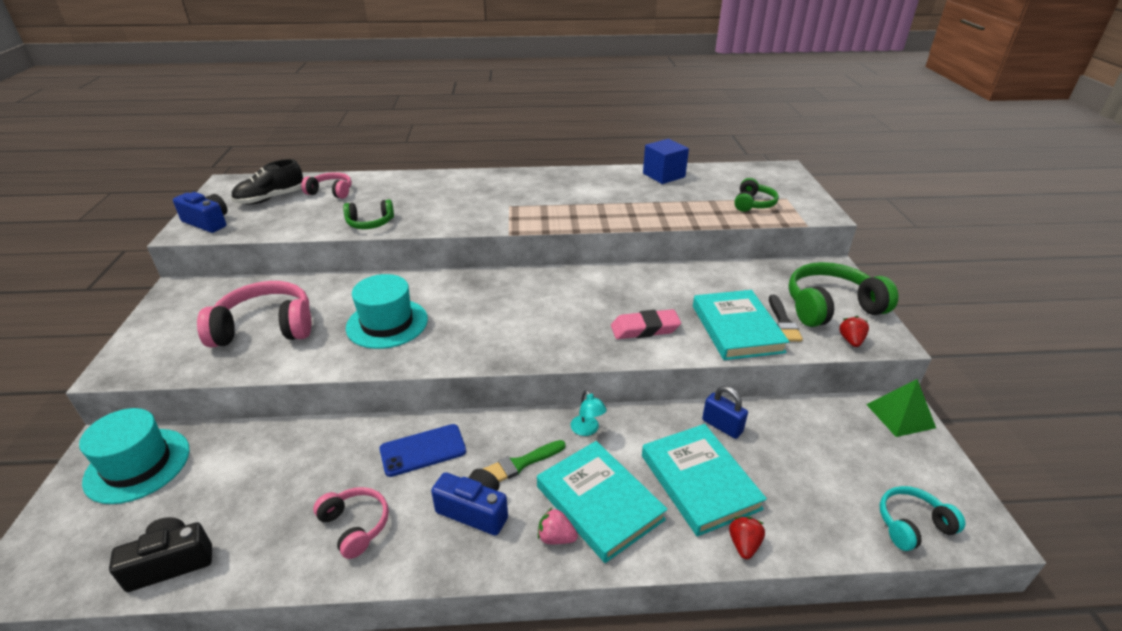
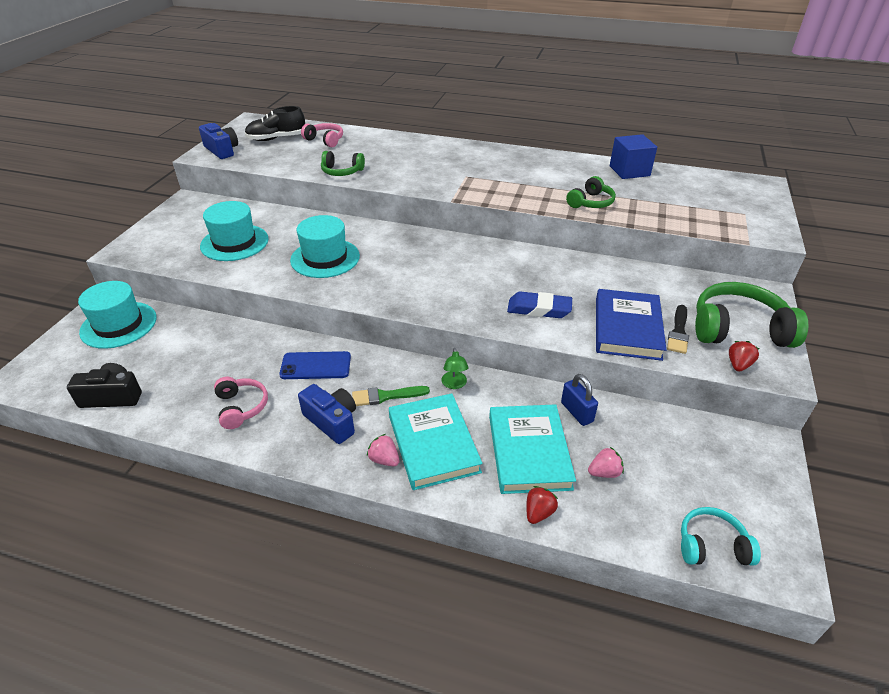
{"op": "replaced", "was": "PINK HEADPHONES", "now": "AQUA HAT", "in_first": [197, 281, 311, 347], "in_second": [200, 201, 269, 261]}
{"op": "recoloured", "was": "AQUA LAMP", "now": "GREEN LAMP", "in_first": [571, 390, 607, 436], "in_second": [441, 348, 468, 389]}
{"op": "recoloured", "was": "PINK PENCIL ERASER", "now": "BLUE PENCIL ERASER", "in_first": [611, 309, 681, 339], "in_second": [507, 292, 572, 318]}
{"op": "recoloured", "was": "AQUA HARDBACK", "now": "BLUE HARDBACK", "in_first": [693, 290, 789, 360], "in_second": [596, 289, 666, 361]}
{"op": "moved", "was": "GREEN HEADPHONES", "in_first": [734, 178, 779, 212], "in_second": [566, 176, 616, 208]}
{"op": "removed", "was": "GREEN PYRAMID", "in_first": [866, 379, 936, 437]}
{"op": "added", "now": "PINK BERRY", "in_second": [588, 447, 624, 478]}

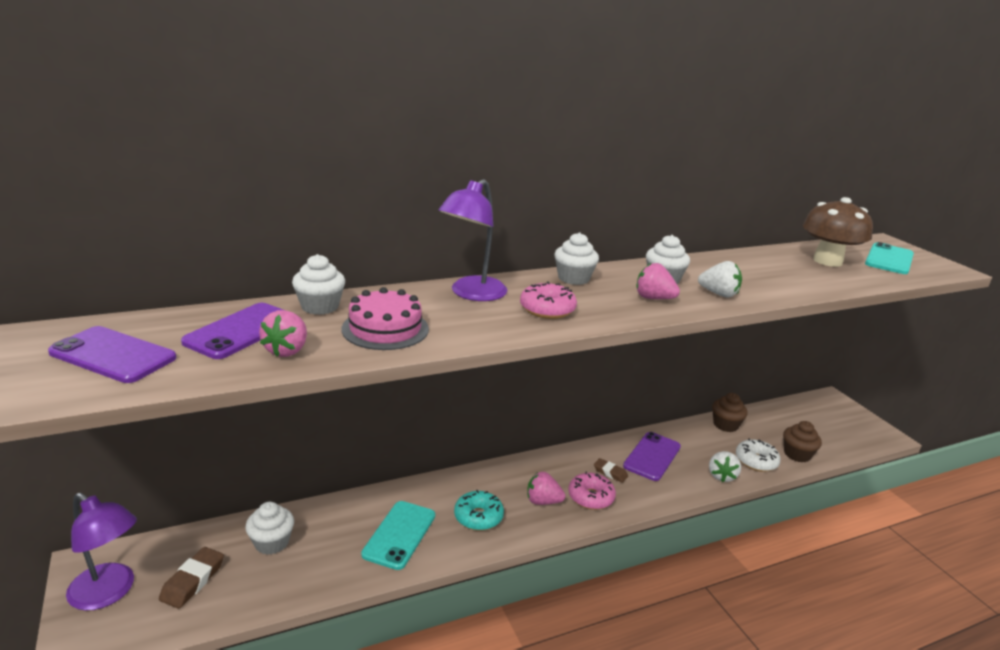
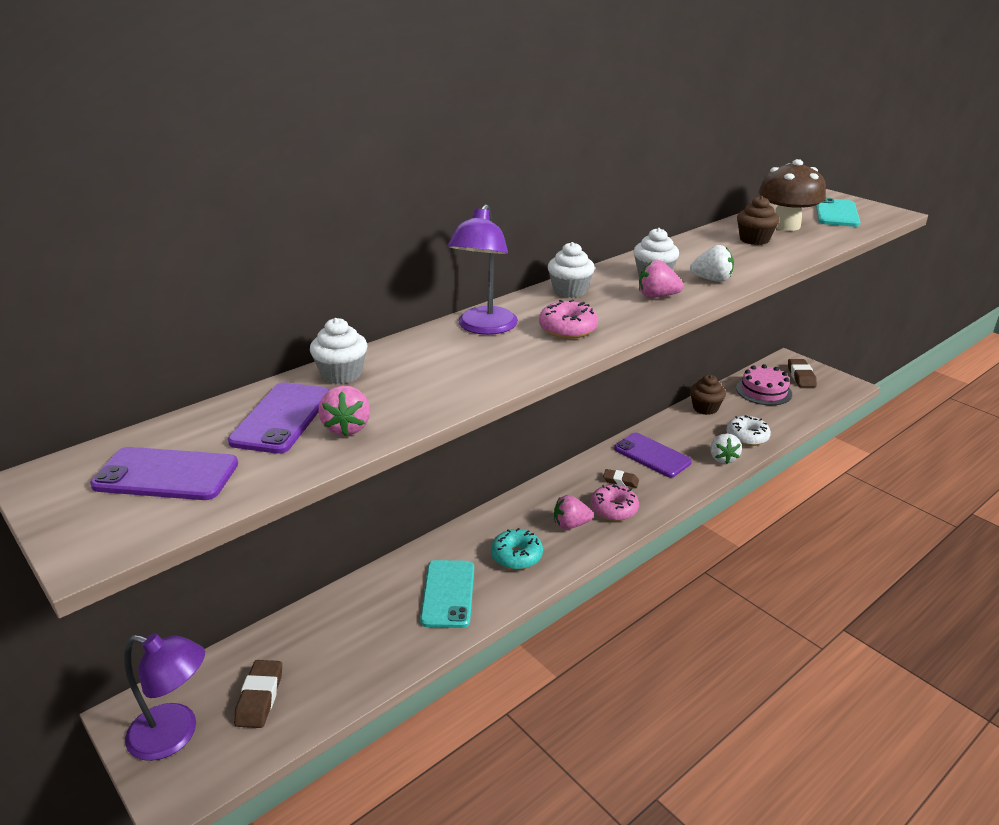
{"op": "removed", "was": "WHITE FAIRY CAKE", "in_first": [245, 502, 294, 555]}
{"op": "moved", "was": "PINK CAKE", "in_first": [342, 287, 429, 350], "in_second": [736, 364, 792, 405]}
{"op": "turned", "was": "PURPLE PHONE", "in_first": [623, 432, 681, 481], "in_second": [614, 433, 692, 477], "clockwise": -60}
{"op": "moved", "was": "RUSSET FAIRY CAKE", "in_first": [783, 421, 822, 462], "in_second": [737, 196, 779, 245]}
{"op": "added", "now": "RUSSET PENCIL ERASER", "in_second": [788, 359, 817, 387]}

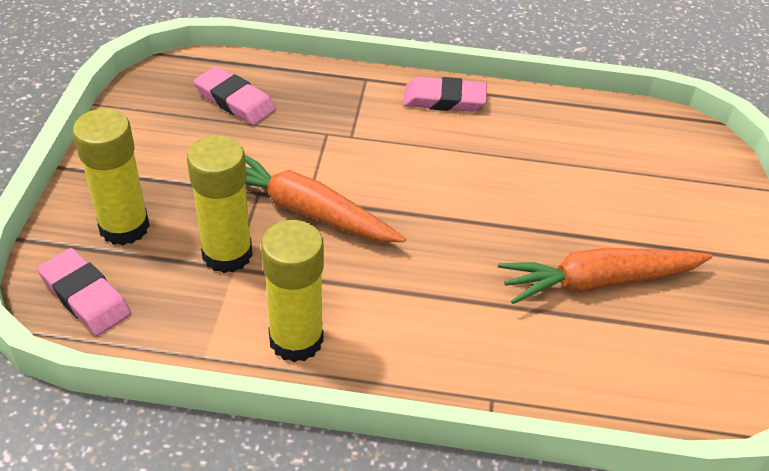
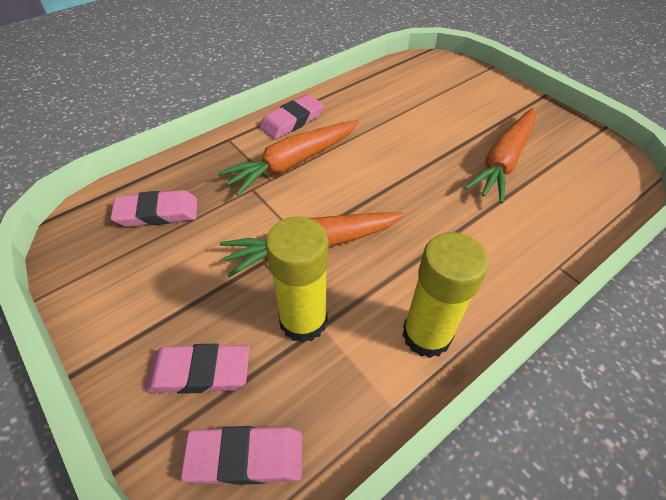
{"op": "replaced", "was": "YELLOW STICK OF GLUE", "now": "PINK PENCIL ERASER", "in_first": [73, 109, 150, 245], "in_second": [145, 344, 250, 394]}
{"op": "added", "now": "BRIGHT ORANGE TOY CARROT", "in_second": [218, 120, 359, 196]}

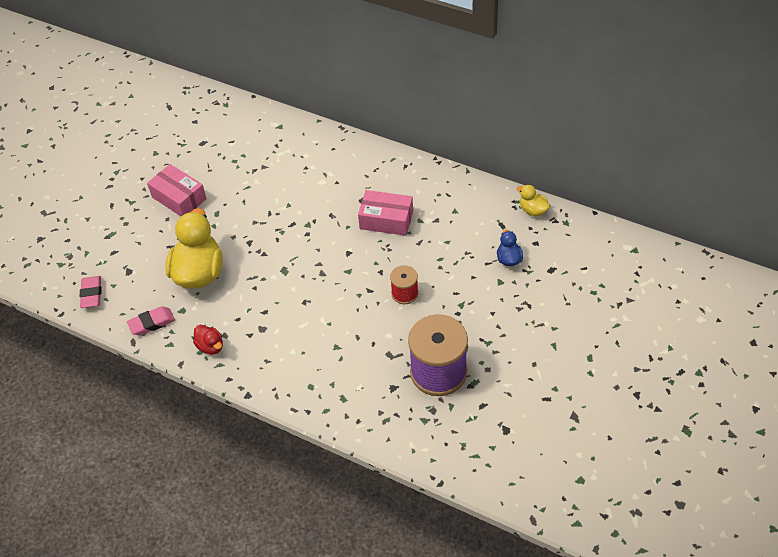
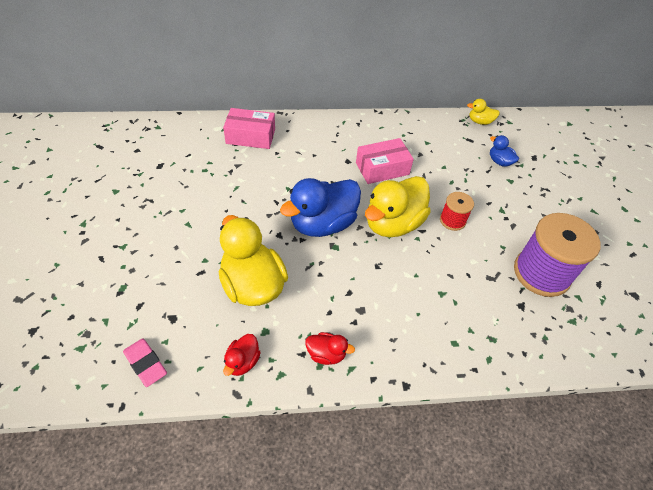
{"op": "replaced", "was": "PINK PENCIL ERASER", "now": "RED TOY DUCK", "in_first": [127, 306, 175, 336], "in_second": [223, 334, 261, 376]}
{"op": "moved", "was": "PINK PARCEL", "in_first": [147, 164, 207, 216], "in_second": [223, 108, 275, 149]}
{"op": "added", "now": "BLUE TOY DUCK", "in_second": [280, 178, 361, 237]}
{"op": "added", "now": "YELLOW TOY DUCK", "in_second": [365, 176, 431, 237]}

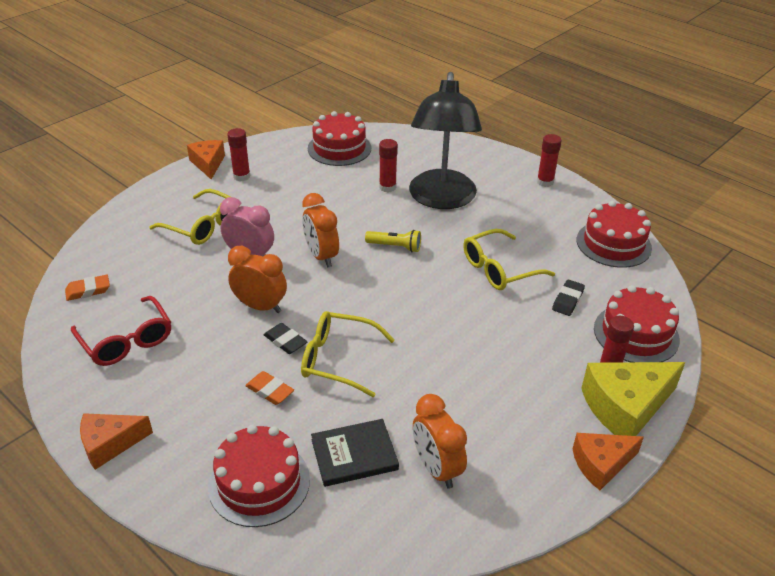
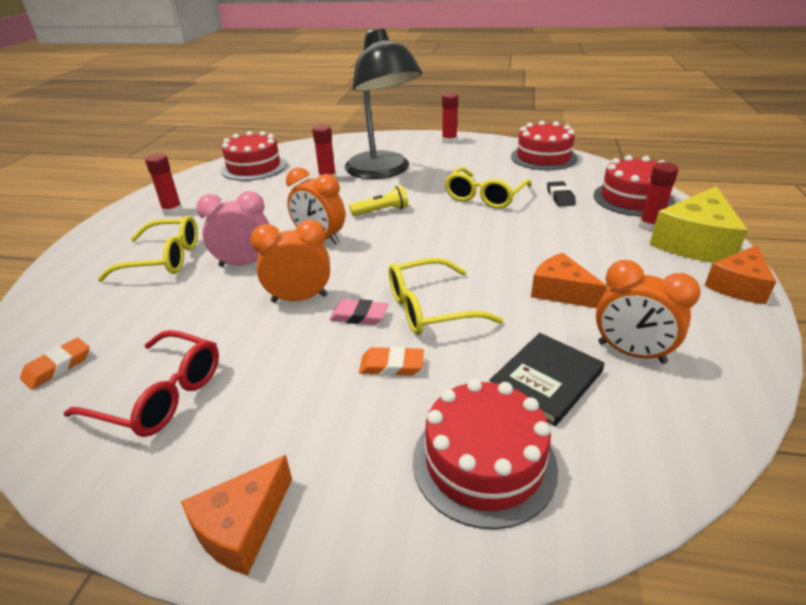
{"op": "moved", "was": "BRIGHT ORANGE CHEESE", "in_first": [187, 140, 225, 179], "in_second": [531, 253, 608, 308]}
{"op": "recoloured", "was": "EBONY PENCIL ERASER", "now": "PINK PENCIL ERASER", "in_first": [264, 323, 307, 354], "in_second": [329, 299, 388, 325]}

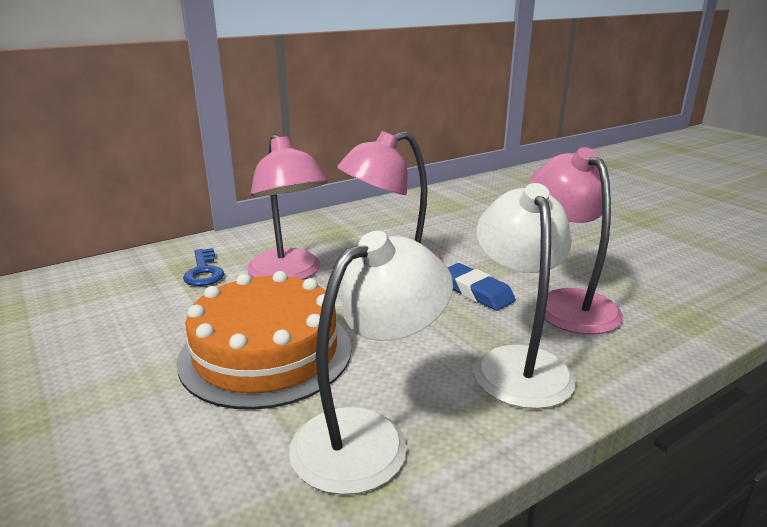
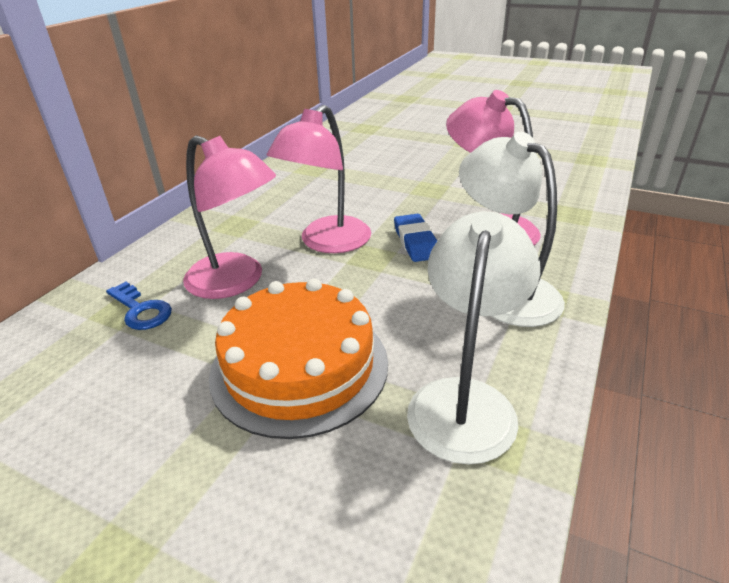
{"op": "turned", "was": "BLUE PENCIL ERASER", "in_first": [448, 263, 516, 311], "in_second": [394, 214, 437, 262], "clockwise": 60}

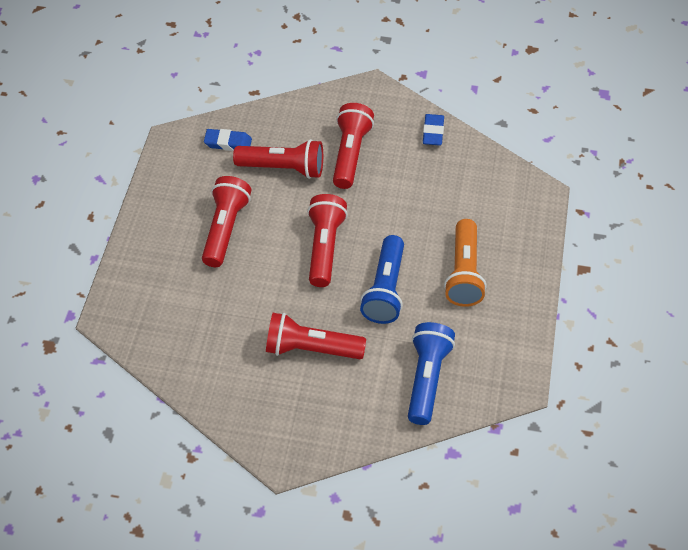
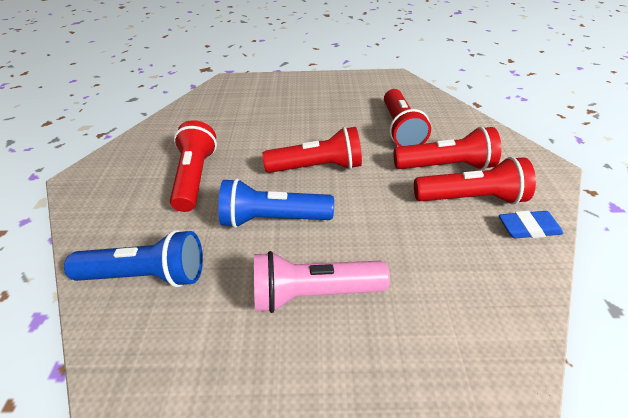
{"op": "moved", "was": "RED POCKET TORCH", "in_first": [202, 176, 251, 267], "in_second": [414, 157, 536, 205]}
{"op": "removed", "was": "BLUE PENCIL ERASER", "in_first": [204, 129, 252, 151]}
{"op": "recoloured", "was": "BRIGHT ORANGE POCKET TORCH", "now": "PINK POCKET TORCH", "in_first": [444, 219, 487, 307], "in_second": [254, 251, 390, 313]}

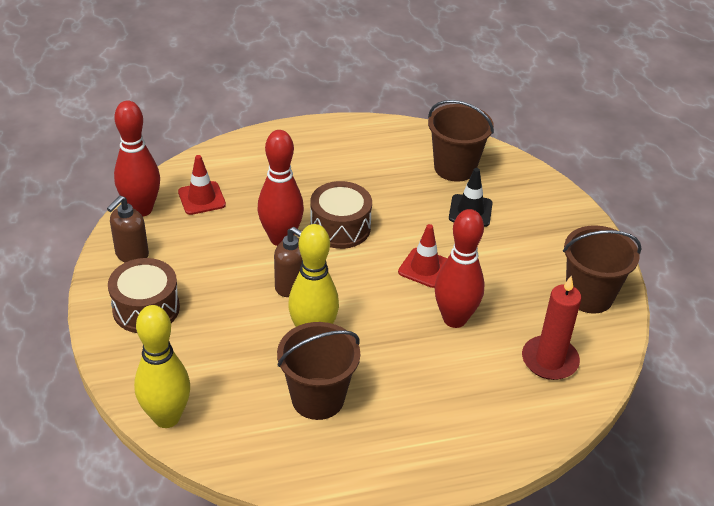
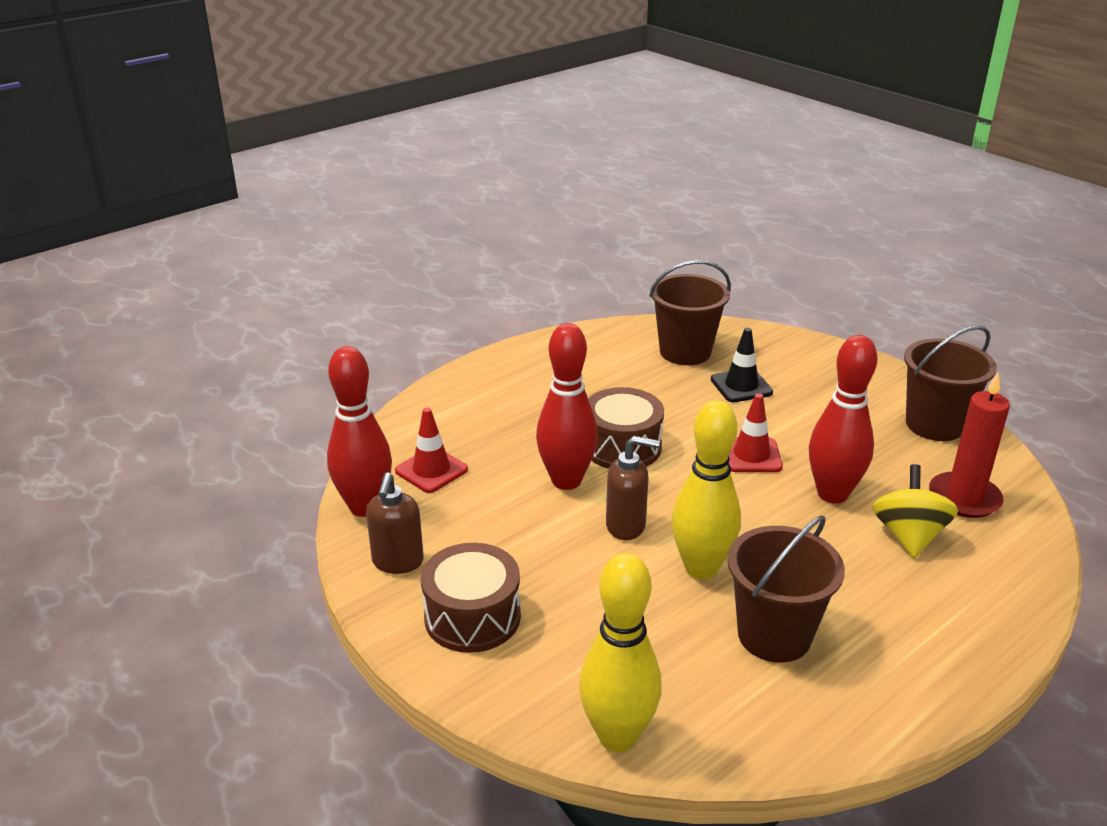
{"op": "added", "now": "YELLOW WHIRLIGIG", "in_second": [872, 464, 958, 558]}

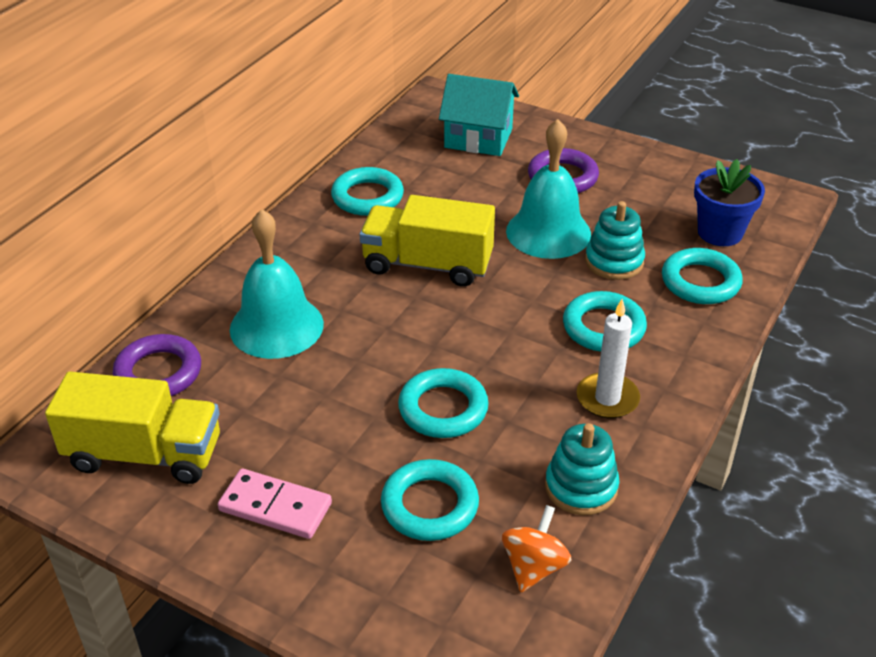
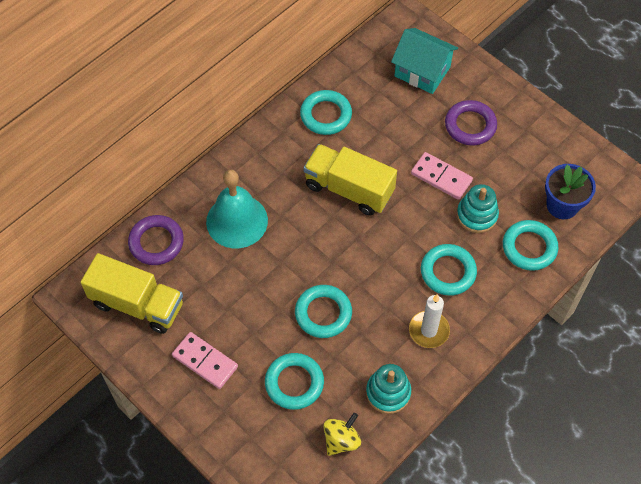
{"op": "recoloured", "was": "BRIGHT ORANGE WHIRLIGIG", "now": "YELLOW WHIRLIGIG", "in_first": [502, 505, 571, 592], "in_second": [323, 413, 361, 456]}
{"op": "replaced", "was": "AQUA SCHOOL BELL", "now": "PINK DOMINO", "in_first": [506, 119, 591, 259], "in_second": [411, 152, 473, 200]}

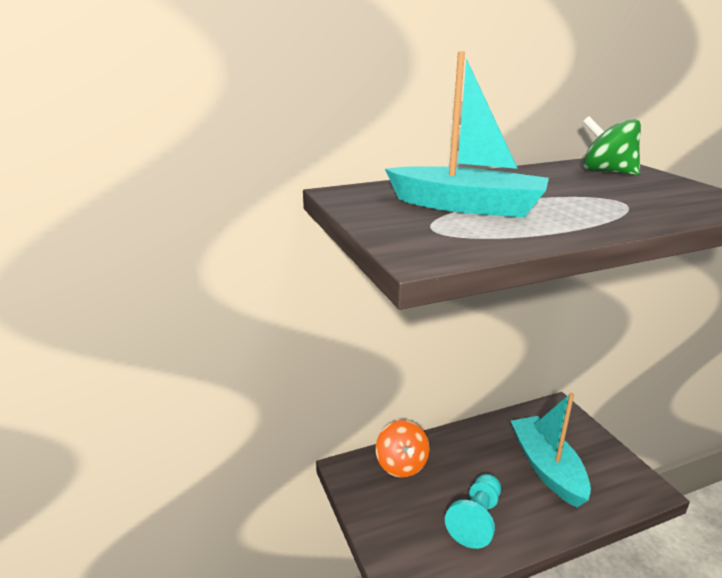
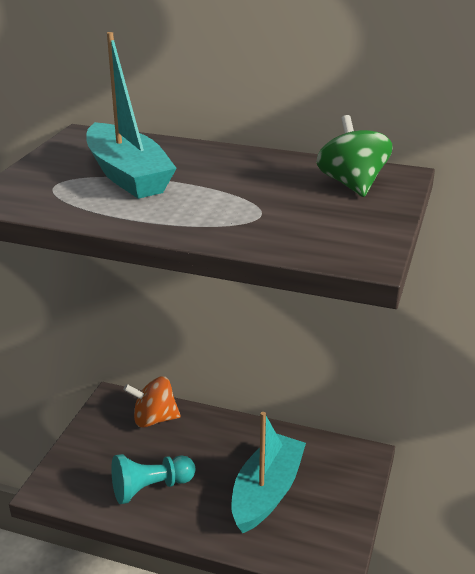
{"op": "turned", "was": "BRIGHT ORANGE WHIRLIGIG", "in_first": [376, 420, 430, 478], "in_second": [123, 377, 181, 428], "clockwise": 60}

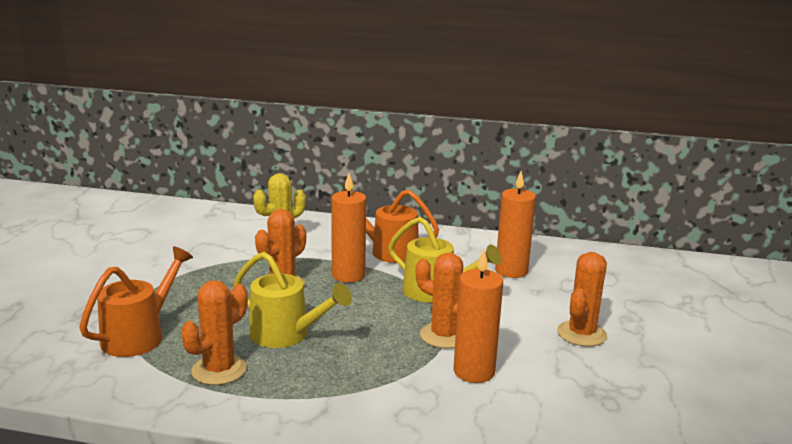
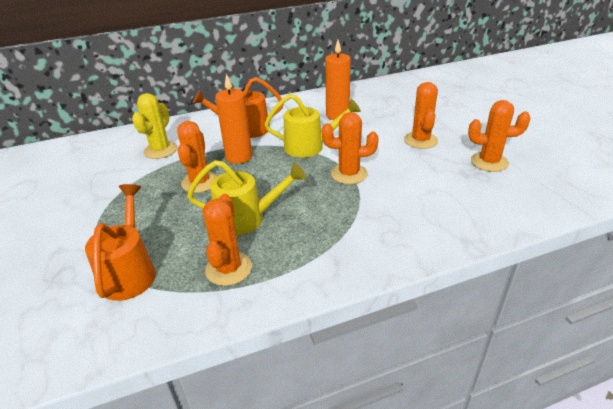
{"op": "removed", "was": "BRIGHT ORANGE WAX CANDLE", "in_first": [453, 249, 503, 383]}
{"op": "added", "now": "BRIGHT ORANGE PRICKLY PLANT", "in_second": [468, 100, 531, 172]}

